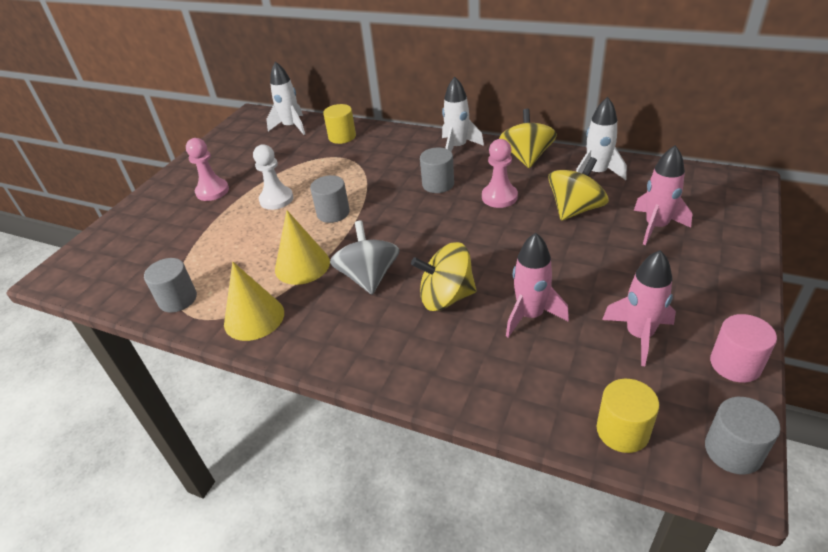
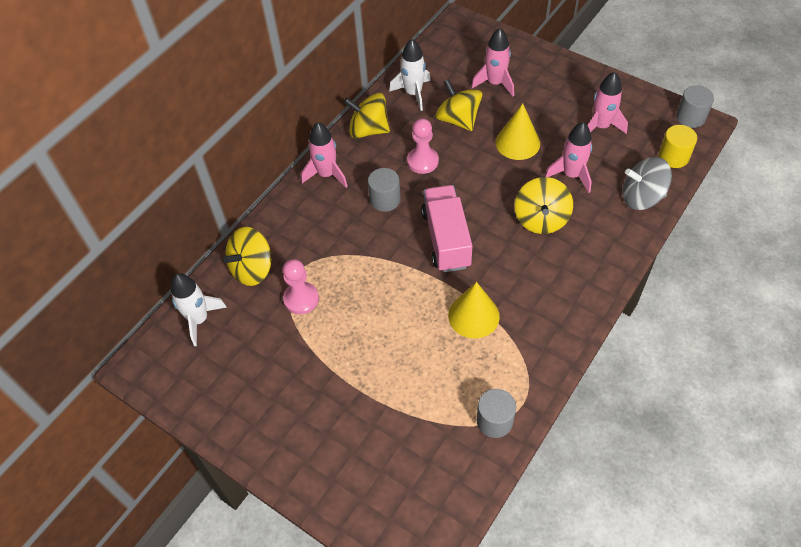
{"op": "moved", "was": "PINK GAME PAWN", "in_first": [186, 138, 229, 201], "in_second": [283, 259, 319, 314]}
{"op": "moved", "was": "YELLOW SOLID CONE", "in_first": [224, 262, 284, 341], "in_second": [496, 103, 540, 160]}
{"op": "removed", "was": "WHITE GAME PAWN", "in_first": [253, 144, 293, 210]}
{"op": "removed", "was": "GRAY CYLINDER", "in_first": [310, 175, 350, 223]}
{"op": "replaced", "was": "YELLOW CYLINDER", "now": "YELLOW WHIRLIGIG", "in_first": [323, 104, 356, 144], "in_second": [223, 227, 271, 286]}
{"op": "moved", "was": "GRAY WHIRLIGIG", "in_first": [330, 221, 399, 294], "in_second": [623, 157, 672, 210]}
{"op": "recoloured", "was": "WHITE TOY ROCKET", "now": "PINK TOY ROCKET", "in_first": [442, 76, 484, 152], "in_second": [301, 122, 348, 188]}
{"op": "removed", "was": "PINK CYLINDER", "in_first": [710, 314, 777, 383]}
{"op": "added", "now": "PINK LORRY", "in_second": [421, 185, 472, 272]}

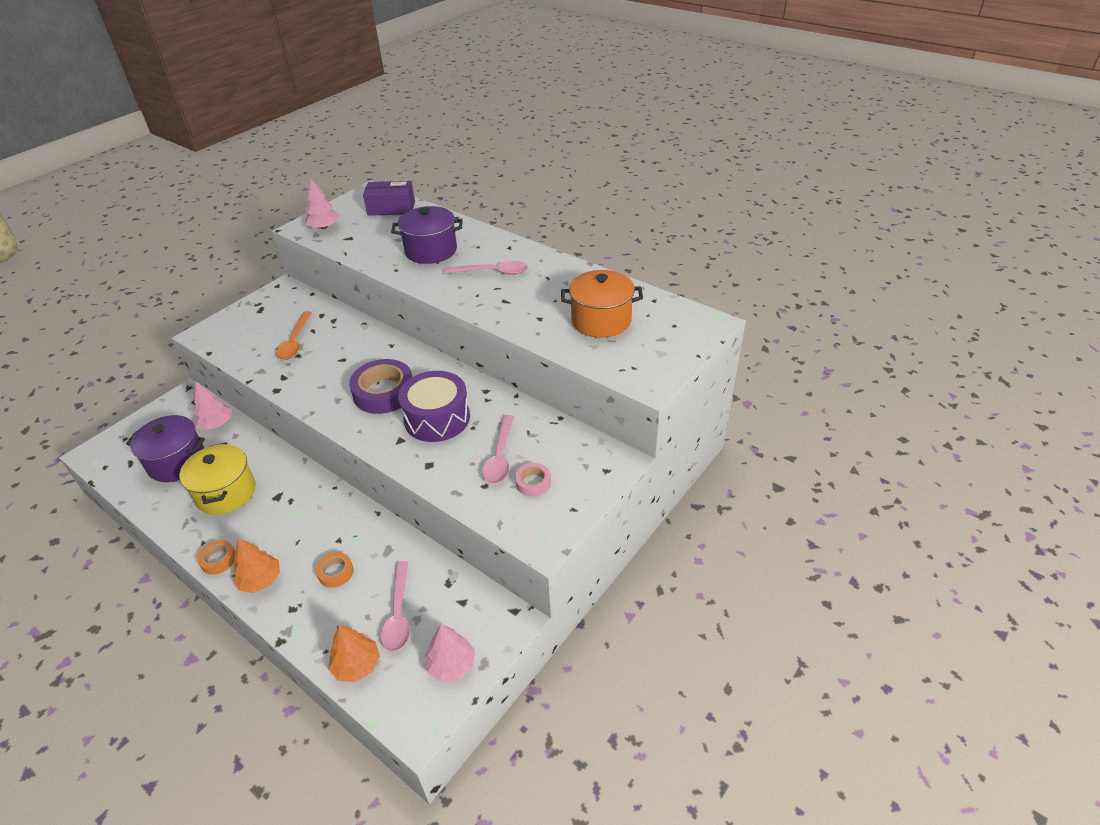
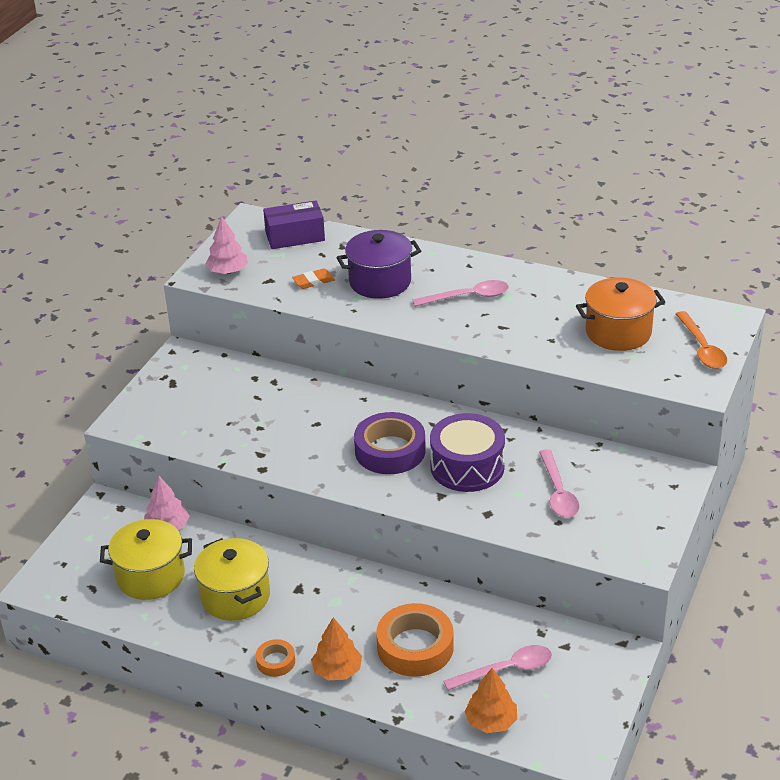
{"op": "recoloured", "was": "PURPLE POT", "now": "YELLOW POT", "in_first": [126, 415, 205, 482], "in_second": [100, 519, 192, 600]}
{"op": "moved", "was": "BRIGHT ORANGE TEASPOON", "in_first": [276, 311, 312, 360], "in_second": [676, 311, 727, 369]}
{"op": "resized", "was": "BRIGHT ORANGE ROLL OF TAPE", "in_first": [316, 552, 354, 588], "in_second": [376, 603, 454, 677], "ratio": 1.98}
{"op": "turned", "was": "PINK TEASPOON", "in_first": [381, 561, 410, 652], "in_second": [443, 645, 552, 691], "clockwise": -90}
{"op": "removed", "was": "PINK FIR TREE", "in_first": [424, 624, 475, 682]}
{"op": "removed", "was": "PINK ROLL OF TAPE", "in_first": [515, 463, 551, 497]}
{"op": "added", "now": "BRIGHT ORANGE PENCIL ERASER", "in_second": [292, 269, 335, 289]}

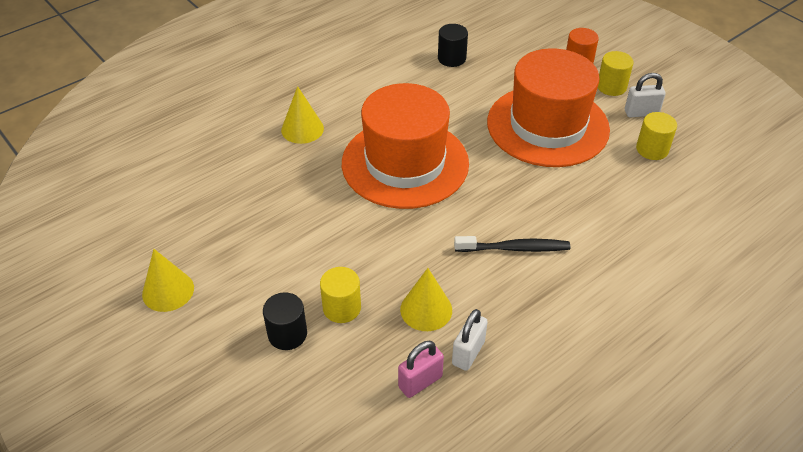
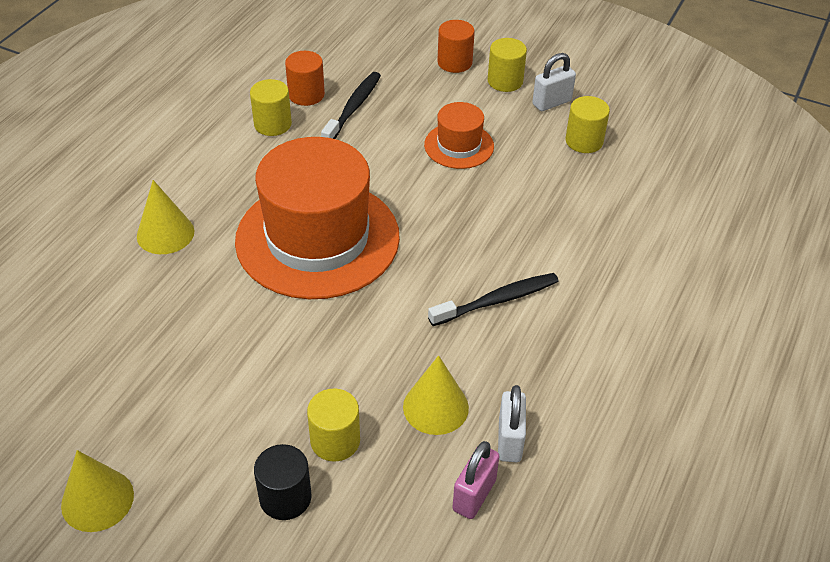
{"op": "recoloured", "was": "EBONY CYLINDER", "now": "BRIGHT ORANGE CYLINDER", "in_first": [438, 24, 468, 67], "in_second": [285, 51, 325, 106]}
{"op": "resized", "was": "BRIGHT ORANGE HAT", "in_first": [487, 48, 610, 167], "in_second": [424, 102, 494, 169], "ratio": 0.47}
{"op": "added", "now": "YELLOW CYLINDER", "in_second": [250, 79, 292, 136]}
{"op": "added", "now": "EBONY DENTAL BRUSH", "in_second": [321, 72, 381, 139]}

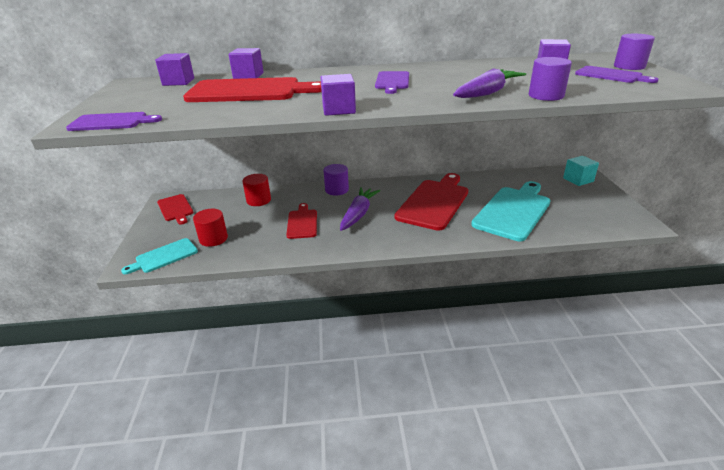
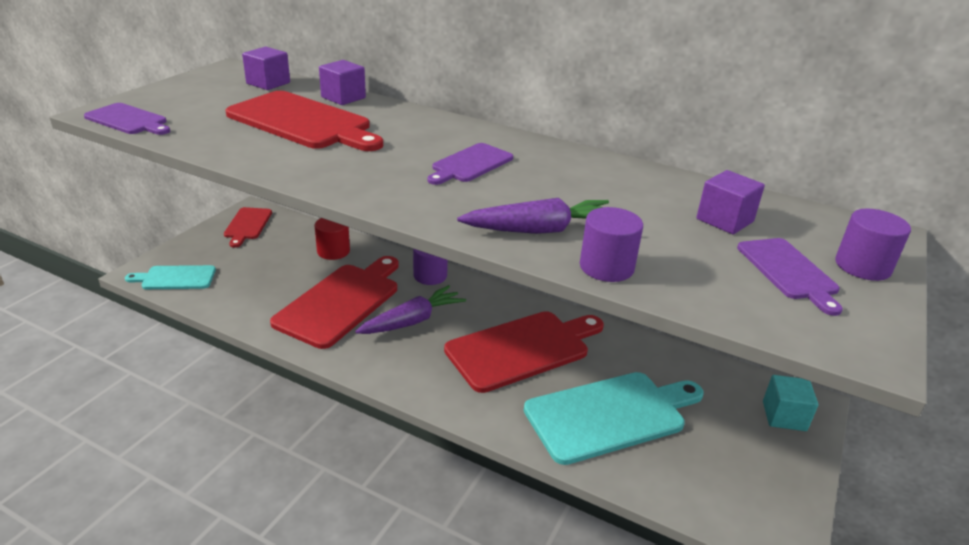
{"op": "removed", "was": "RED CYLINDER", "in_first": [193, 209, 228, 247]}
{"op": "resized", "was": "RED CUTTING BOARD", "in_first": [286, 203, 317, 239], "in_second": [270, 256, 398, 349], "ratio": 1.84}
{"op": "removed", "was": "PURPLE CUBE", "in_first": [320, 74, 356, 116]}

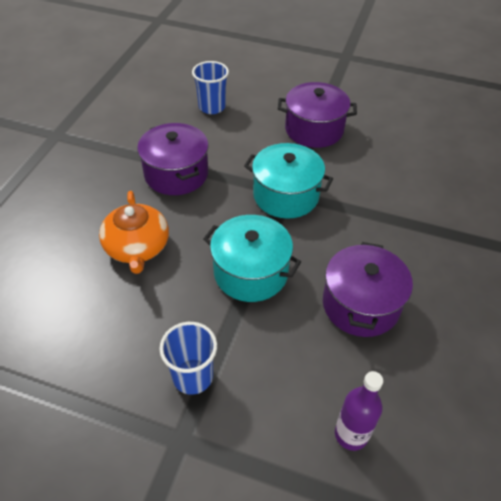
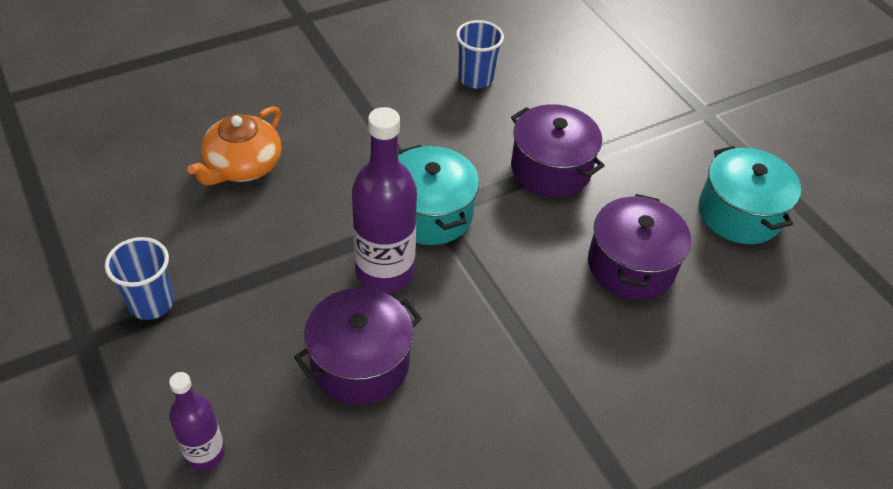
{"op": "moved", "was": "PURPLE POT", "in_first": [137, 123, 209, 195], "in_second": [588, 194, 691, 300]}
{"op": "moved", "was": "AQUA POT", "in_first": [203, 215, 301, 302], "in_second": [699, 146, 801, 244]}
{"op": "added", "now": "PURPLE DRINK BOTTLE", "in_second": [352, 107, 417, 293]}

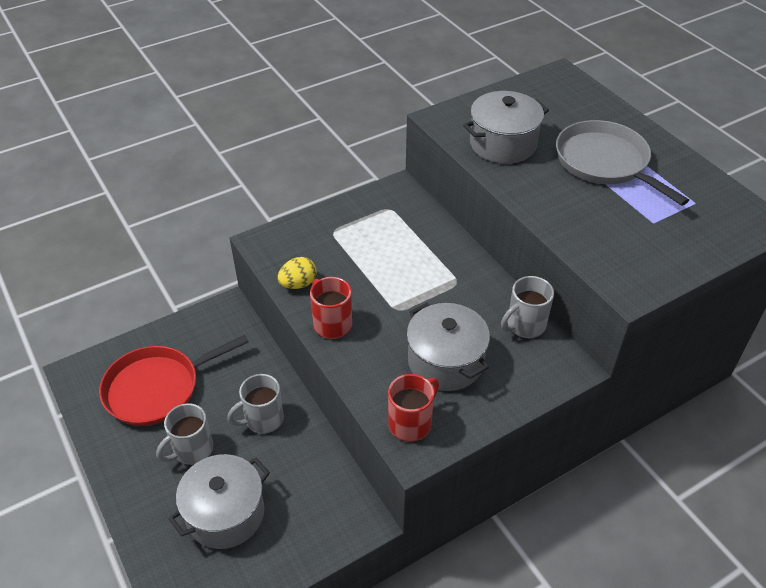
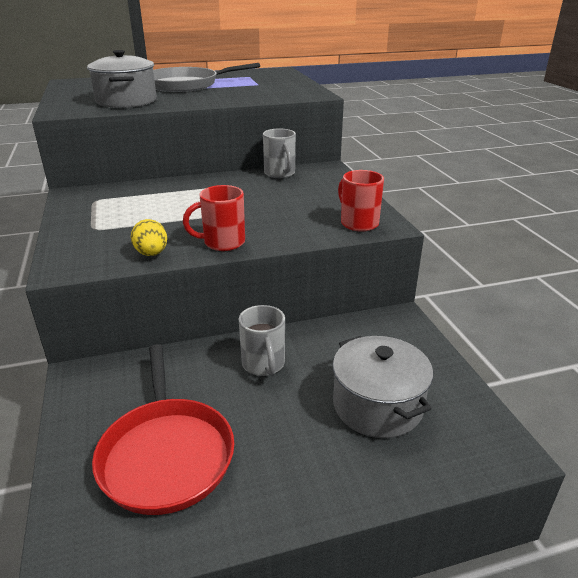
{"op": "removed", "was": "GRAY MUG", "in_first": [156, 403, 213, 465]}
{"op": "removed", "was": "GRAY POT", "in_first": [407, 302, 490, 391]}

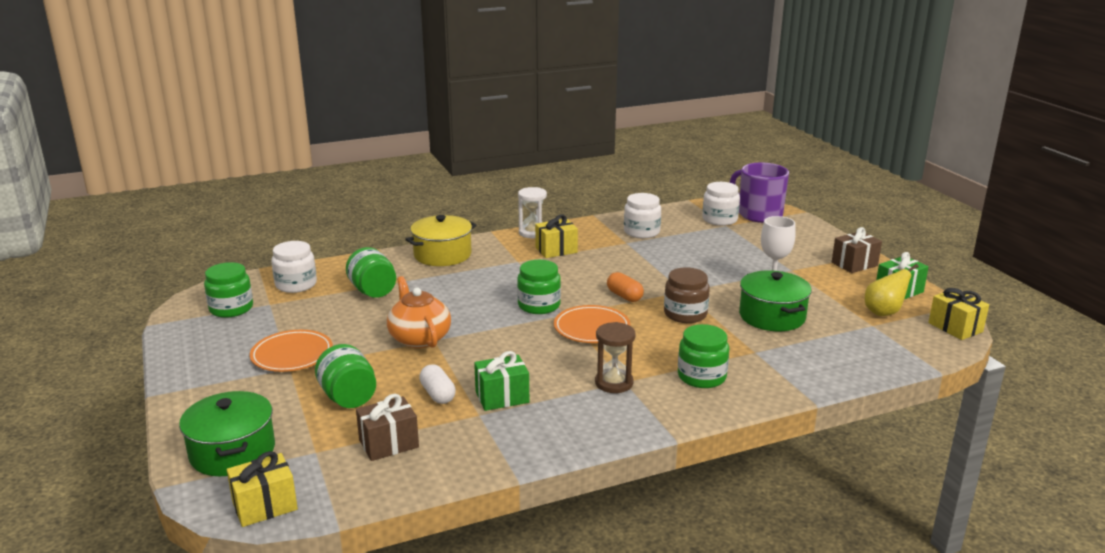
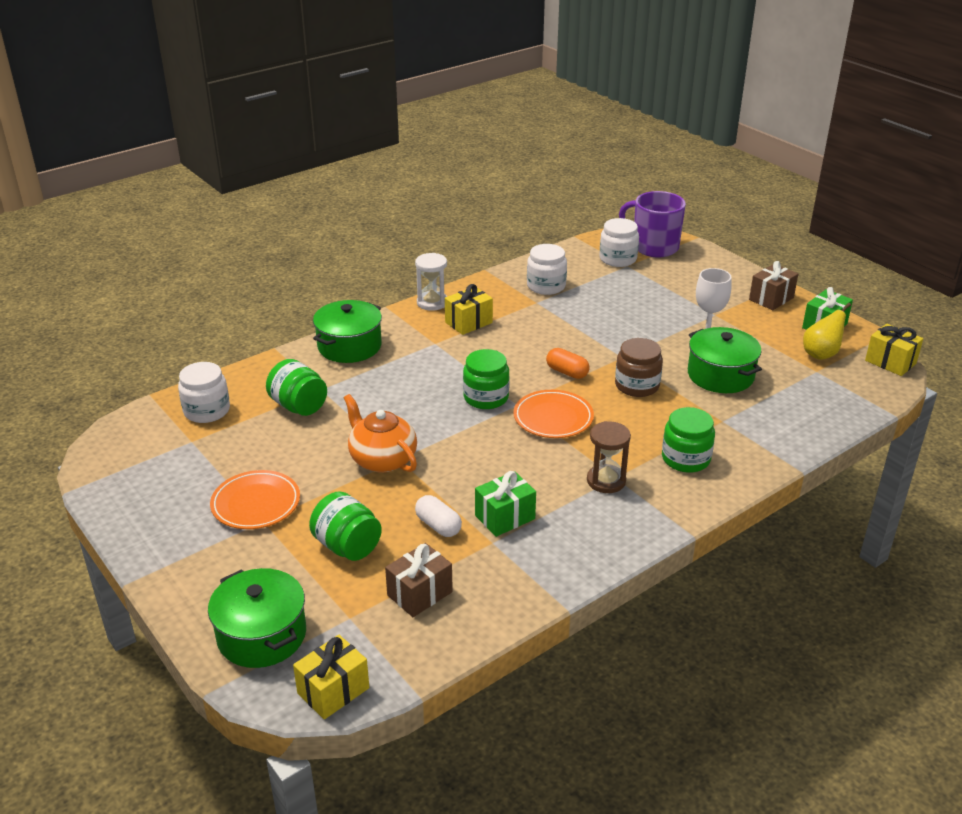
{"op": "removed", "was": "GREEN JAM JAR", "in_first": [204, 262, 253, 318]}
{"op": "recoloured", "was": "YELLOW POT", "now": "GREEN POT", "in_first": [405, 215, 476, 266], "in_second": [313, 300, 382, 363]}

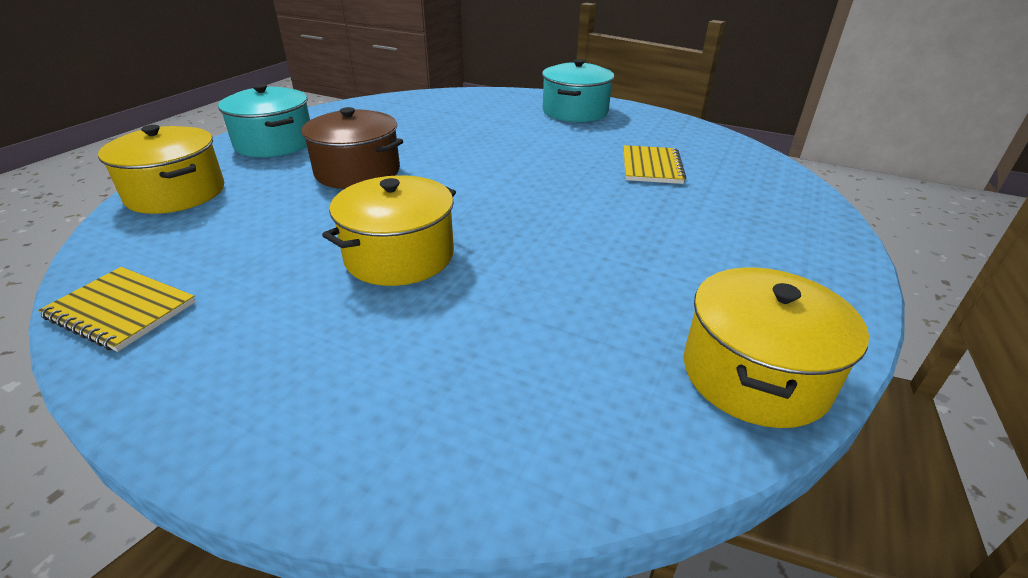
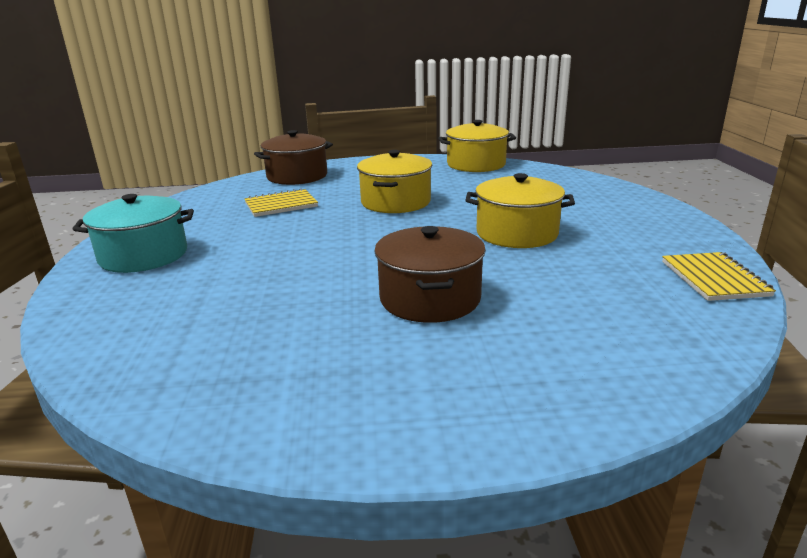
{"op": "moved", "was": "YELLOW POT", "in_first": [98, 125, 224, 214], "in_second": [357, 150, 432, 213]}
{"op": "removed", "was": "AQUA POT", "in_first": [218, 84, 310, 157]}
{"op": "added", "now": "RUSSET POT", "in_second": [254, 130, 333, 185]}

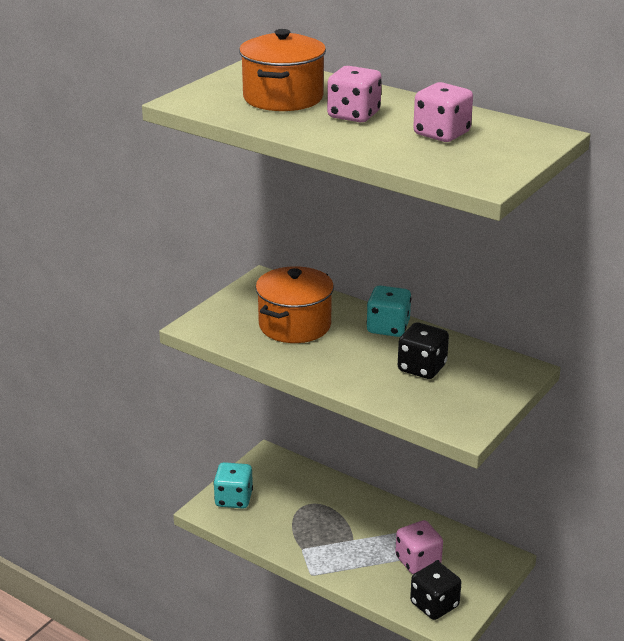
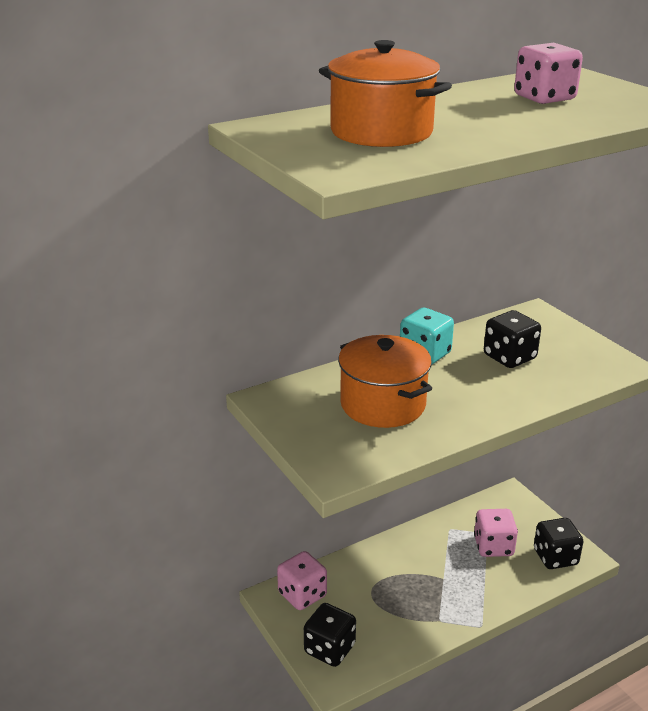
{"op": "recoloured", "was": "AQUA DICE", "now": "EBONY DICE", "in_first": [213, 462, 253, 509], "in_second": [304, 603, 356, 667]}
{"op": "moved", "was": "PINK DICE", "in_first": [327, 66, 382, 122], "in_second": [277, 551, 327, 610]}

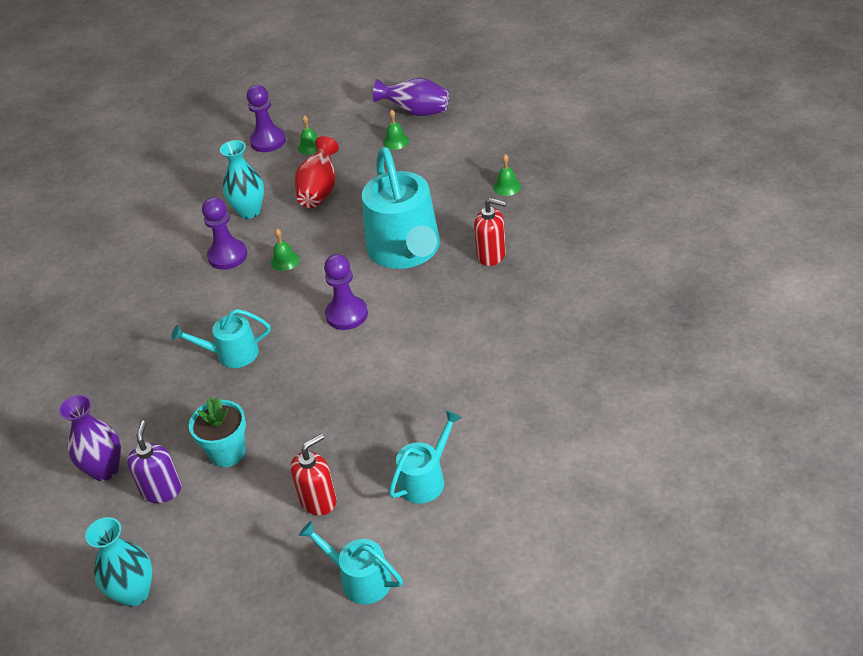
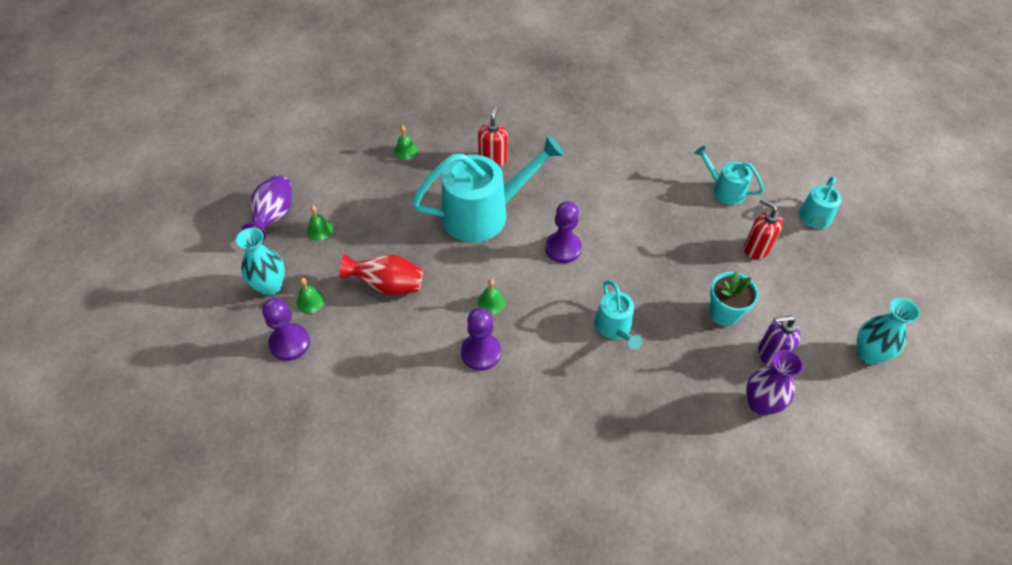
{"op": "moved", "was": "AQUA TALL VASE", "in_first": [220, 140, 264, 219], "in_second": [236, 228, 285, 296]}

